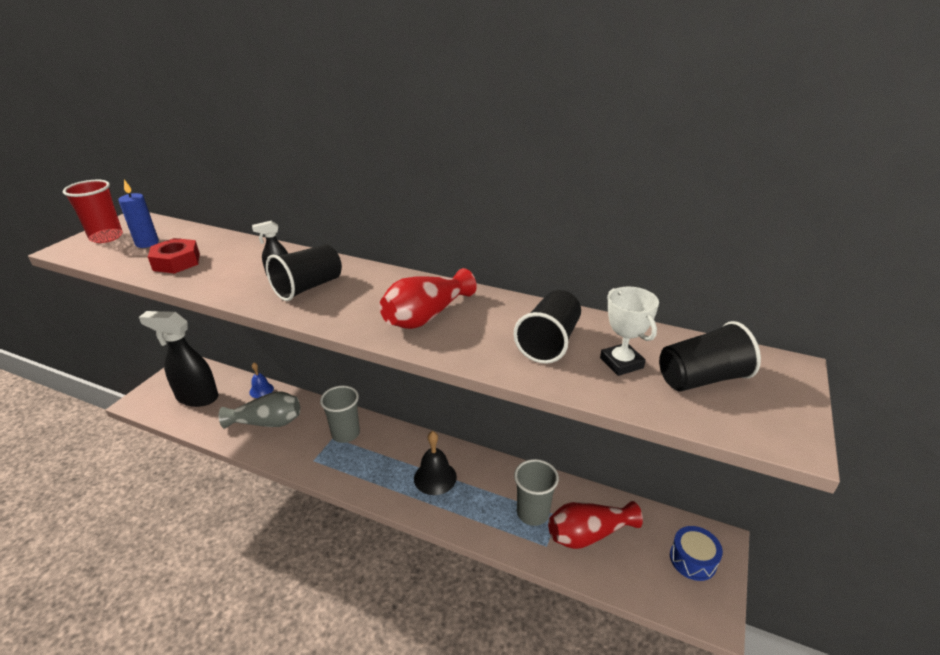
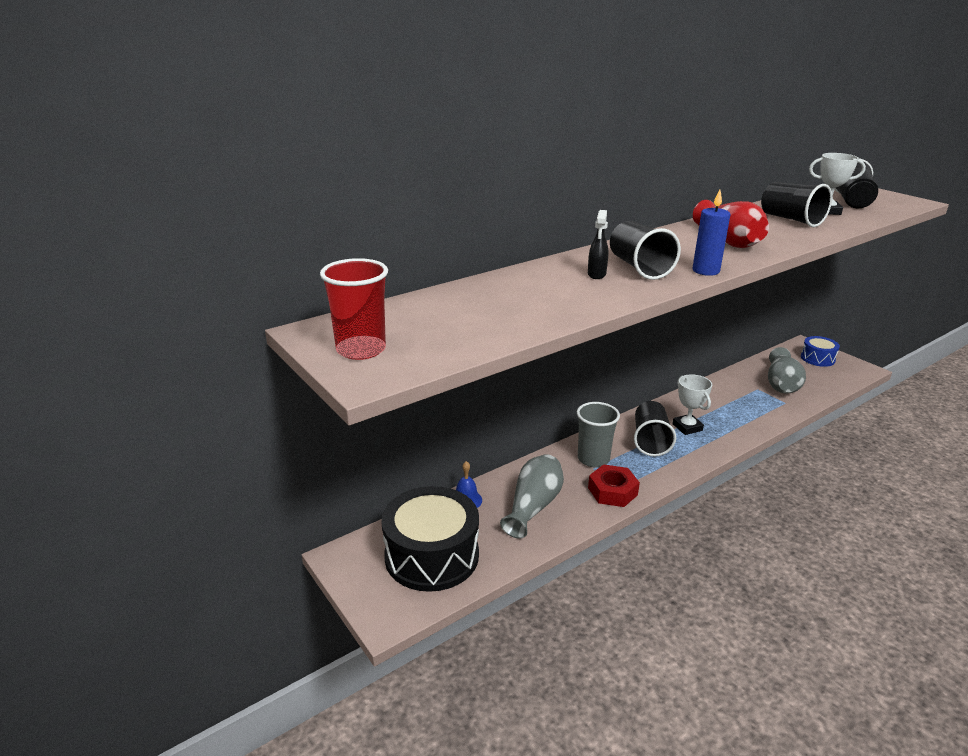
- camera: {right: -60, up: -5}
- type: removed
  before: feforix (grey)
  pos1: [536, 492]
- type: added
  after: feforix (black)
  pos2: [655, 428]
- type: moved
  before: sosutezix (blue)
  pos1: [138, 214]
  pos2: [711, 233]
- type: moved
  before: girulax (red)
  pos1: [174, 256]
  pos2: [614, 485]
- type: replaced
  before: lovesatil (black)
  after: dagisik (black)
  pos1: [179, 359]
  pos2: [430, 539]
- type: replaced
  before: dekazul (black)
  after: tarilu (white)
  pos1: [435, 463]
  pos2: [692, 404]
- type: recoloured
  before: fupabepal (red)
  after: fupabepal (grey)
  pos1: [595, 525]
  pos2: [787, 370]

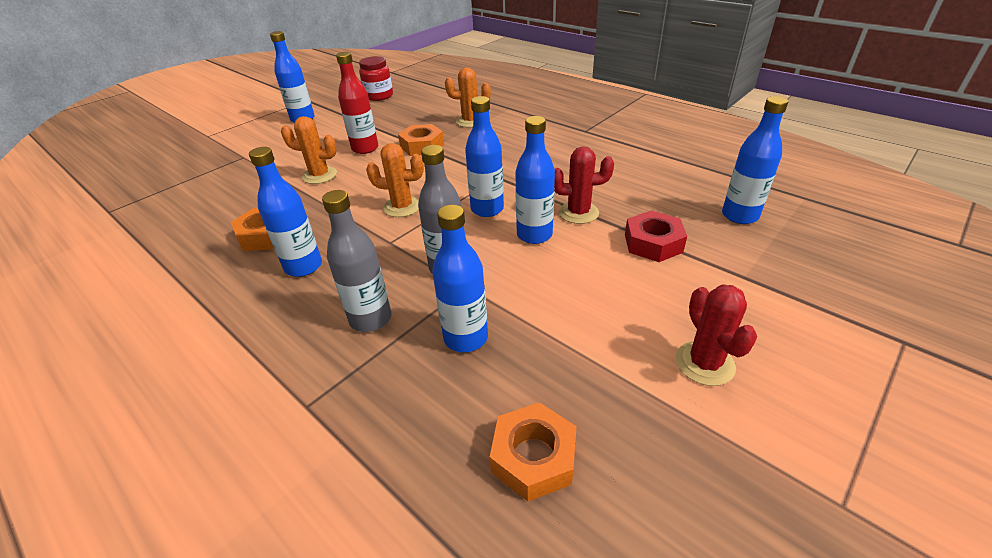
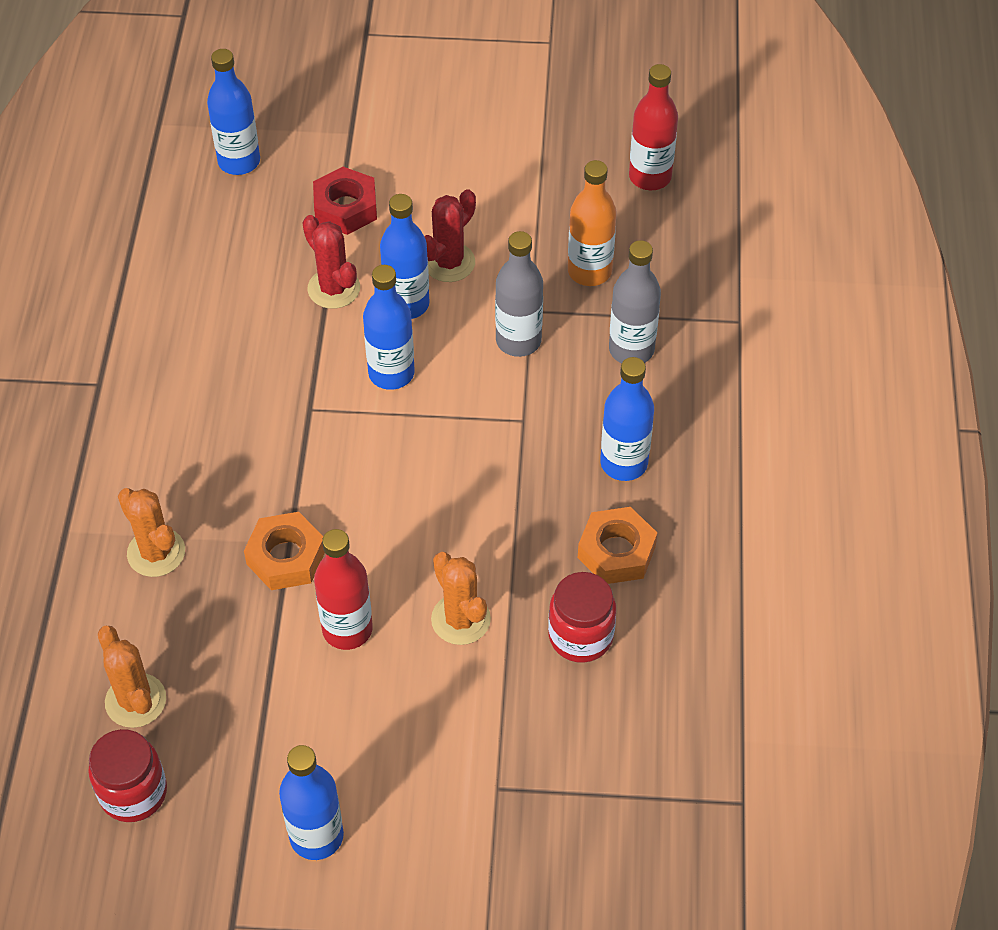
- camera: {right: -130, up: 15}
- type: added
  after: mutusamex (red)
  pos2: [582, 617]
- type: moved
  before: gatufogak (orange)
  pos1: [395, 180]
  pos2: [132, 677]
- type: moved
  before: gatufogak (red)
  pos1: [716, 335]
  pos2: [450, 235]
- type: replaced
  before: girulax (orange)
  after: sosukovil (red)
  pos1: [533, 451]
  pos2: [653, 127]
- type: recoloured
  before: sosukovil (blue)
  after: sosukovil (orange)
  pos1: [460, 278]
  pos2: [592, 223]

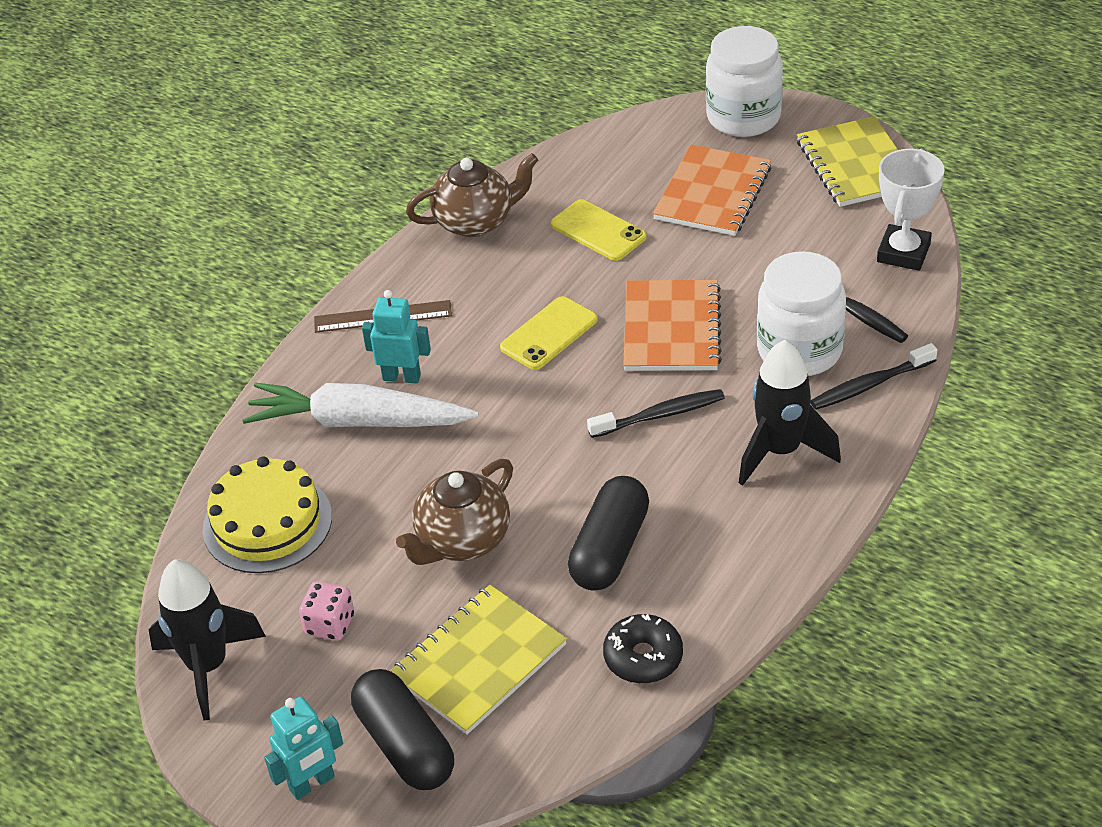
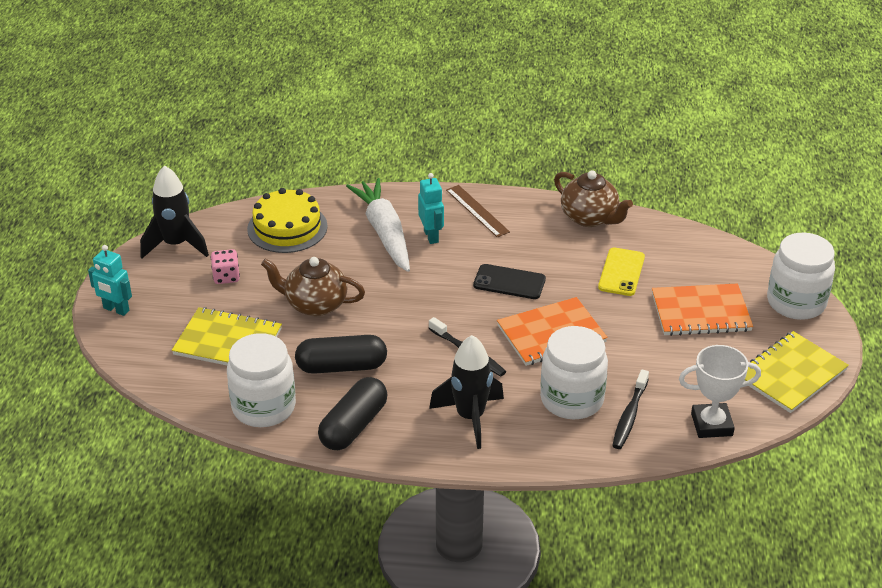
- camera: {right: 60, up: -5}
- type: removed
  before: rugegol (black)
  pos1: [874, 376]
- type: moved
  before: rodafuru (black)
  pos1: [402, 729]
  pos2: [352, 413]
- type: replaced
  before: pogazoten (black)
  after: mutusamex (white)
  pos1: [643, 648]
  pos2: [261, 380]
- type: recoloured
  before: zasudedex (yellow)
  after: zasudedex (black)
  pos1: [549, 333]
  pos2: [509, 281]

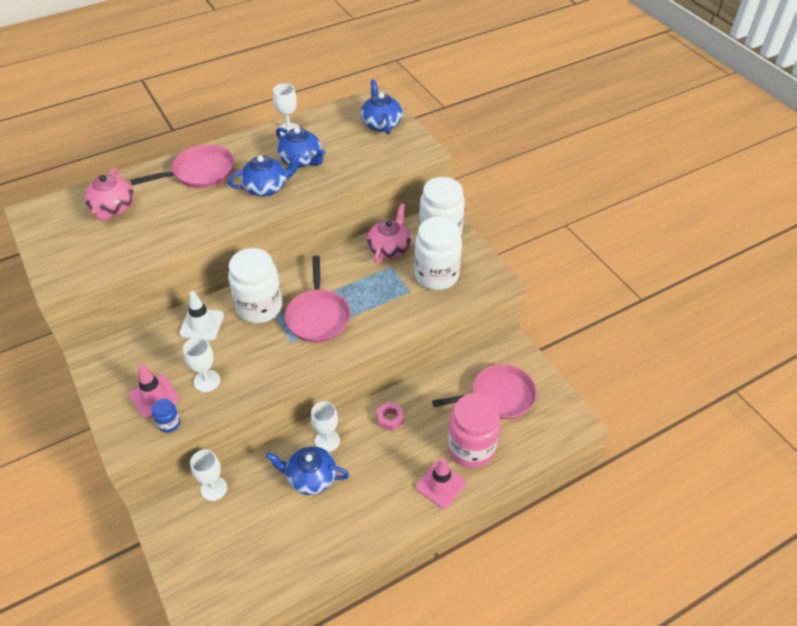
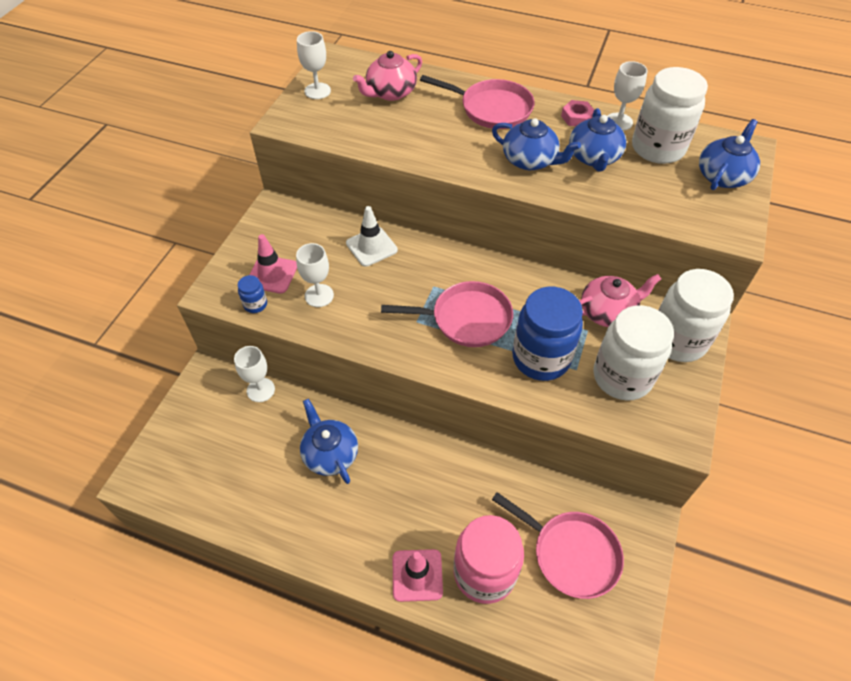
- camera: {right: 50, up: 5}
- type: added
  after: mutusamex (blue)
  pos2: [547, 334]
- type: moved
  before: mutusamex (white)
  pos1: [255, 285]
  pos2: [670, 115]
- type: moved
  before: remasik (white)
  pos1: [325, 426]
  pos2: [314, 65]
- type: moved
  before: girulax (pink)
  pos1: [390, 416]
  pos2: [577, 113]
- type: turned
  before: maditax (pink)
  pos1: [317, 299]
  pos2: [447, 314]
  turn: -135

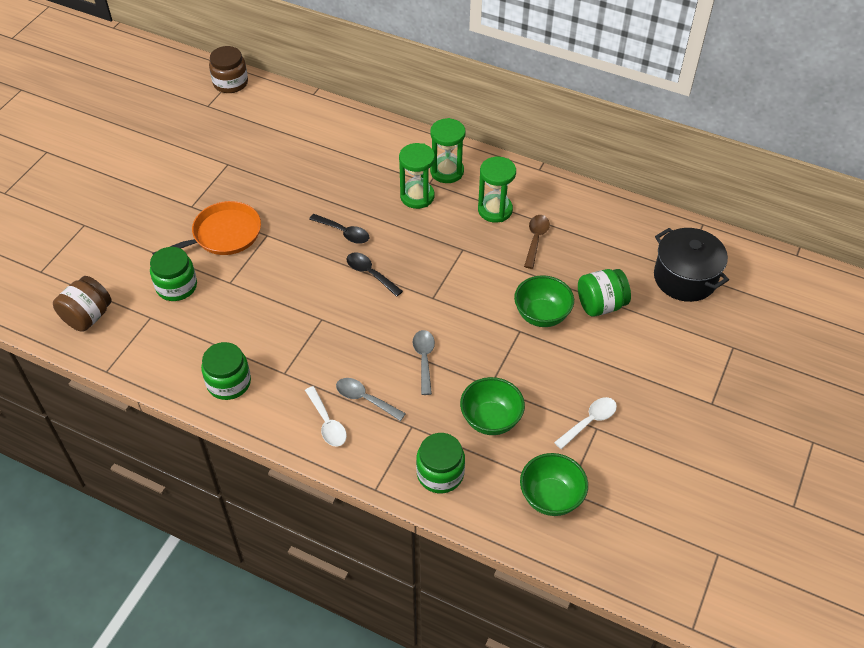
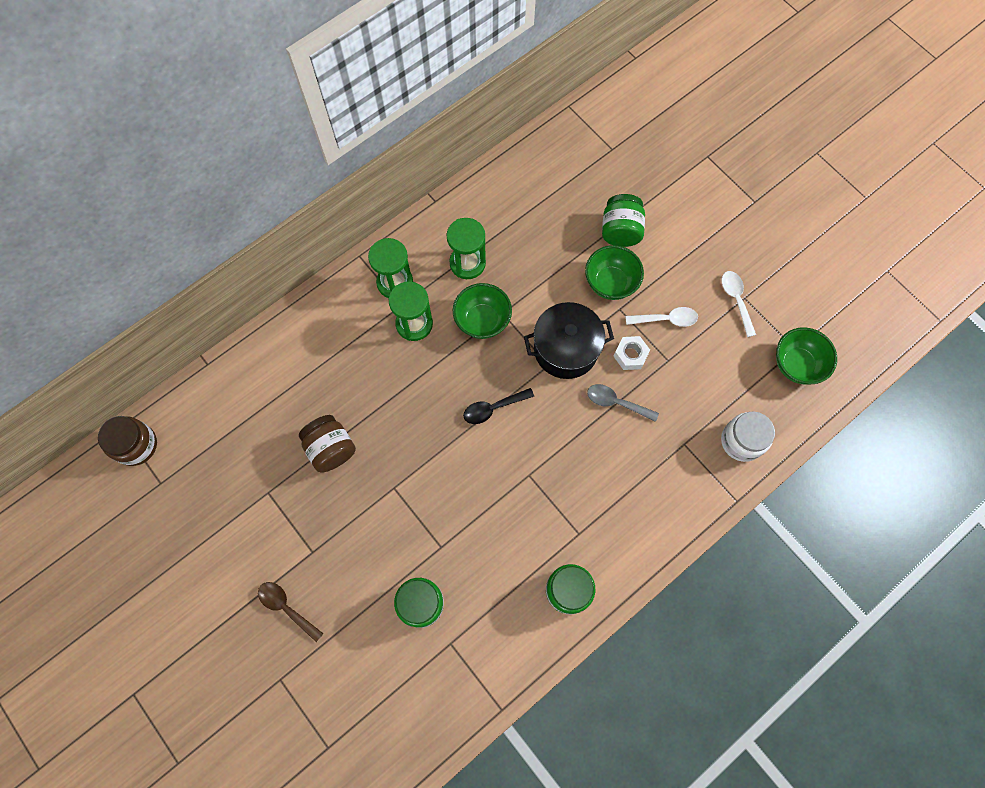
- camera: {right: -65, up: 20}
- type: removed
  before: maditax (orange)
  pos1: [206, 228]
- type: removed
  before: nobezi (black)
  pos1: [339, 229]
- type: removed
  before: nobezi (grey)
  pos1: [371, 399]
- type: added
  after: girulax (white)
  pos2: [631, 353]
- type: moved
  before: mutusamex (brown)
  pos1: [82, 304]
  pos2: [327, 444]
- type: moved
  before: nobezi (white)
  pos1: [326, 416]
  pos2: [662, 317]
- type: moved
  before: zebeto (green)
  pos1: [492, 406]
  pos2: [482, 311]
- type: moved
  before: nobezi (brown)
  pos1: [537, 242]
  pos2: [291, 612]
- type: moved
  before: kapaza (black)
  pos1: [691, 265]
  pos2: [569, 340]
- type: recoloured
  before: mutusamex (green)
  after: mutusamex (white)
  pos1: [440, 463]
  pos2: [748, 437]

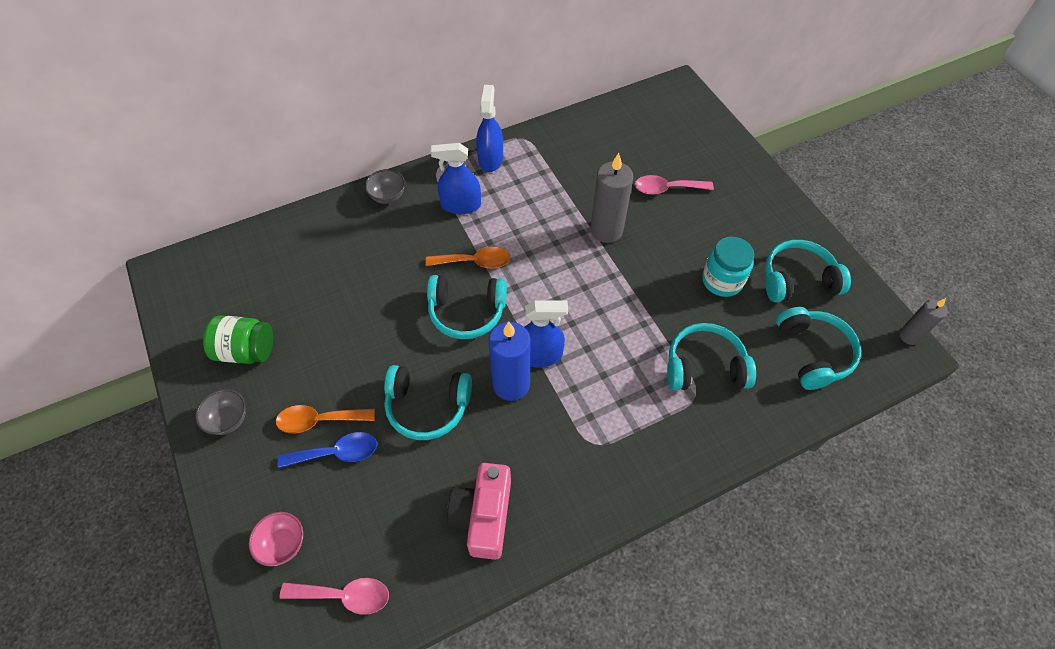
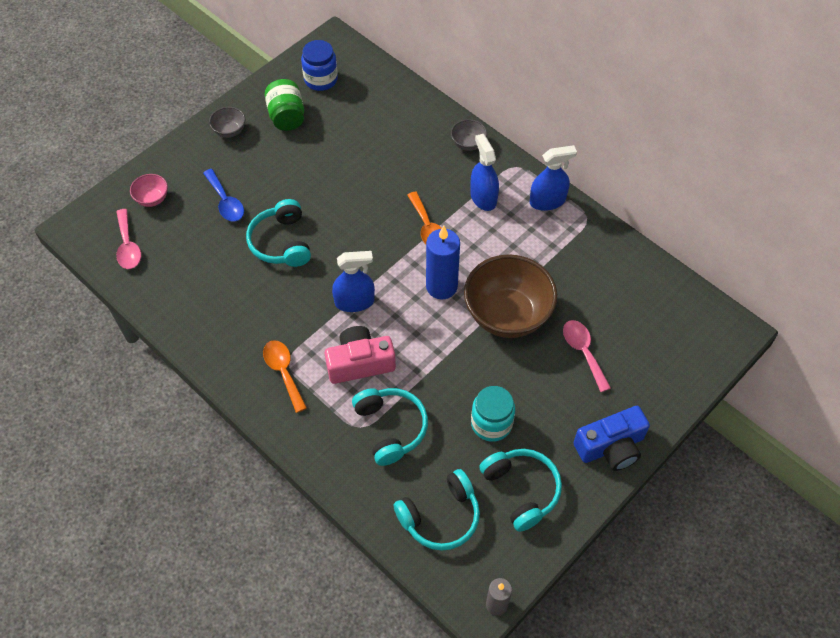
- camera: {right: 70, up: 0}
- type: removed
  before: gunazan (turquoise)
  pos1: [467, 307]
- type: added
  after: mutusamex (blue)
  pos2: [319, 65]
- type: added
  after: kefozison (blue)
  pos2: [611, 438]
- type: moved
  before: nobezi (orange)
  pos1: [325, 419]
  pos2: [285, 376]
- type: moved
  before: kefozison (pink)
  pos1: [479, 511]
  pos2: [360, 355]
- type: moved
  before: sosutezix (blue)
  pos1: [509, 361]
  pos2: [443, 262]
- type: replaced
  before: sosutezix (grey)
  after: zebeto (brown)
  pos1: [611, 198]
  pos2: [510, 296]
- type: turned
  before: lovesatil (blue)
  pos1: [546, 333]
  pos2: [353, 281]
  turn: -75

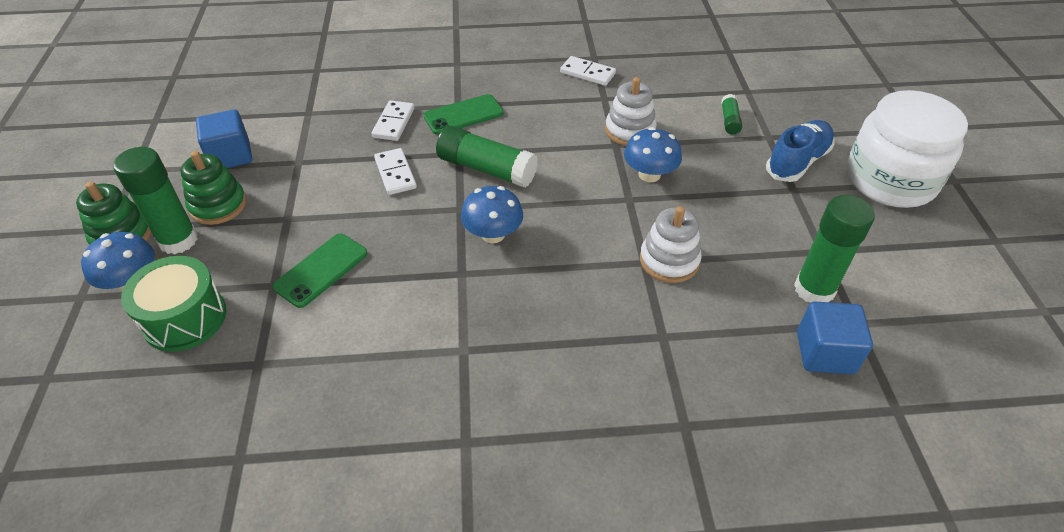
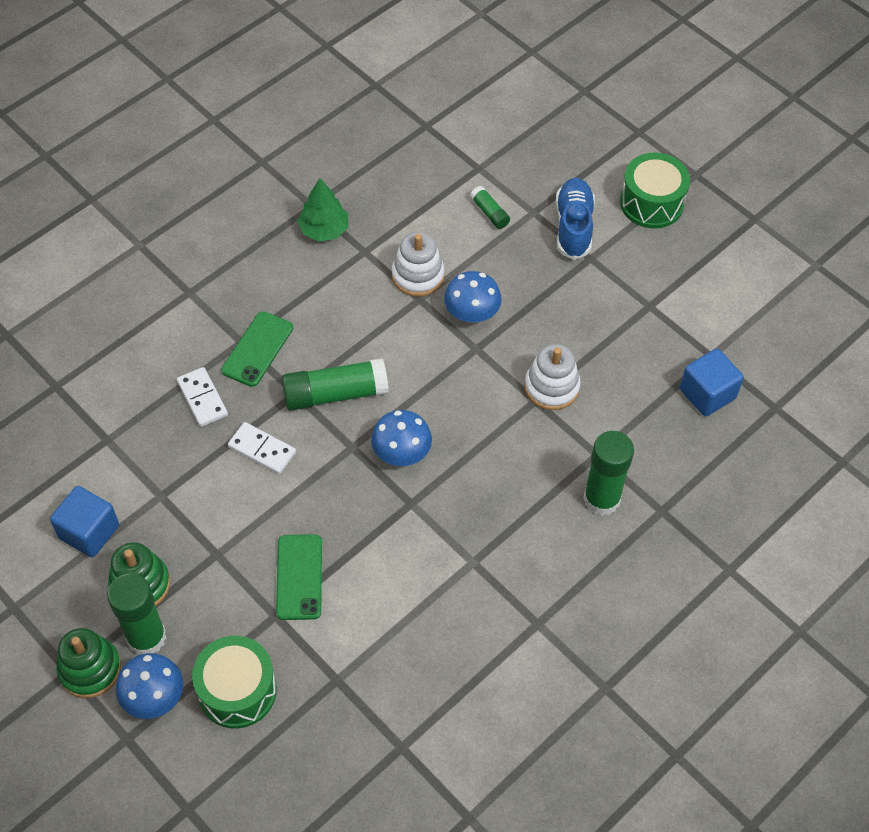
- camera: {right: -40, up: 10}
- type: moved
  before: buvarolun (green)
  pos1: [834, 249]
  pos2: [608, 473]
- type: replaced
  before: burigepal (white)
  after: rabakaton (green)
  pos1: [588, 71]
  pos2: [322, 209]
- type: replaced
  before: mutusamex (white)
  after: dagisik (green)
  pos1: [907, 149]
  pos2: [655, 190]

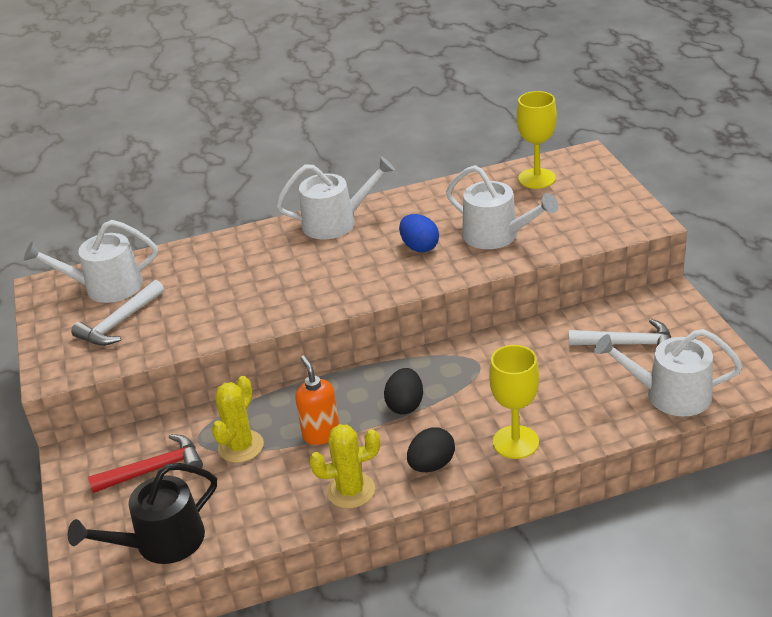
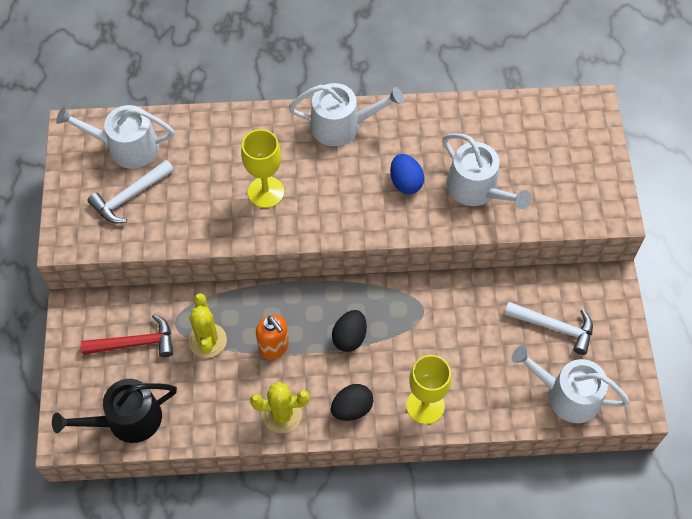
- camera: {right: 10, up: 25}
- type: moved
  before: remasik (yellow)
  pos1: [537, 140]
  pos2: [262, 168]
- type: turned
  before: gatufogak (yellow)
  pos1: [238, 419]
  pos2: [208, 325]
  turn: -45
- type: turned
  before: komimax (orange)
  pos1: [317, 400]
  pos2: [272, 337]
  turn: 150

